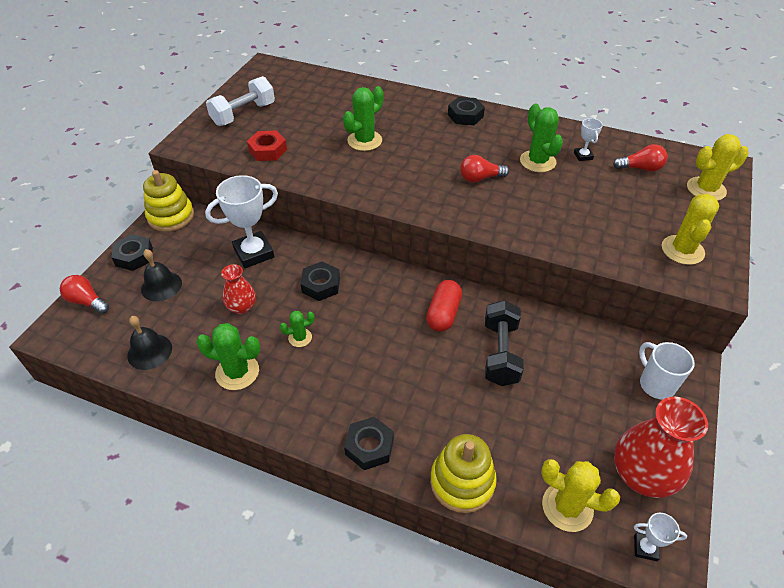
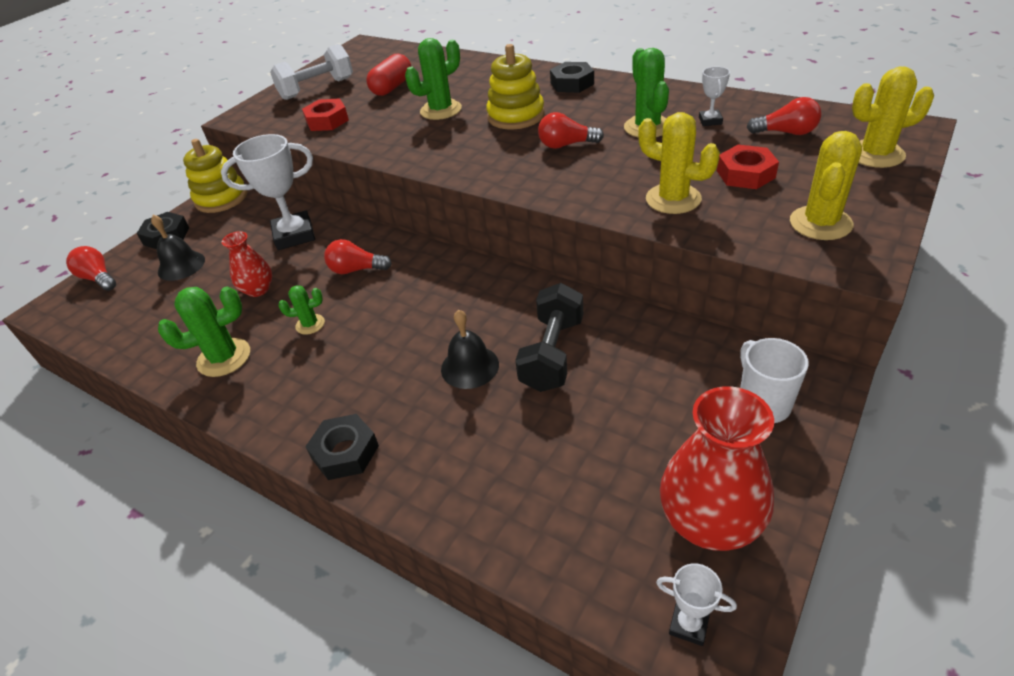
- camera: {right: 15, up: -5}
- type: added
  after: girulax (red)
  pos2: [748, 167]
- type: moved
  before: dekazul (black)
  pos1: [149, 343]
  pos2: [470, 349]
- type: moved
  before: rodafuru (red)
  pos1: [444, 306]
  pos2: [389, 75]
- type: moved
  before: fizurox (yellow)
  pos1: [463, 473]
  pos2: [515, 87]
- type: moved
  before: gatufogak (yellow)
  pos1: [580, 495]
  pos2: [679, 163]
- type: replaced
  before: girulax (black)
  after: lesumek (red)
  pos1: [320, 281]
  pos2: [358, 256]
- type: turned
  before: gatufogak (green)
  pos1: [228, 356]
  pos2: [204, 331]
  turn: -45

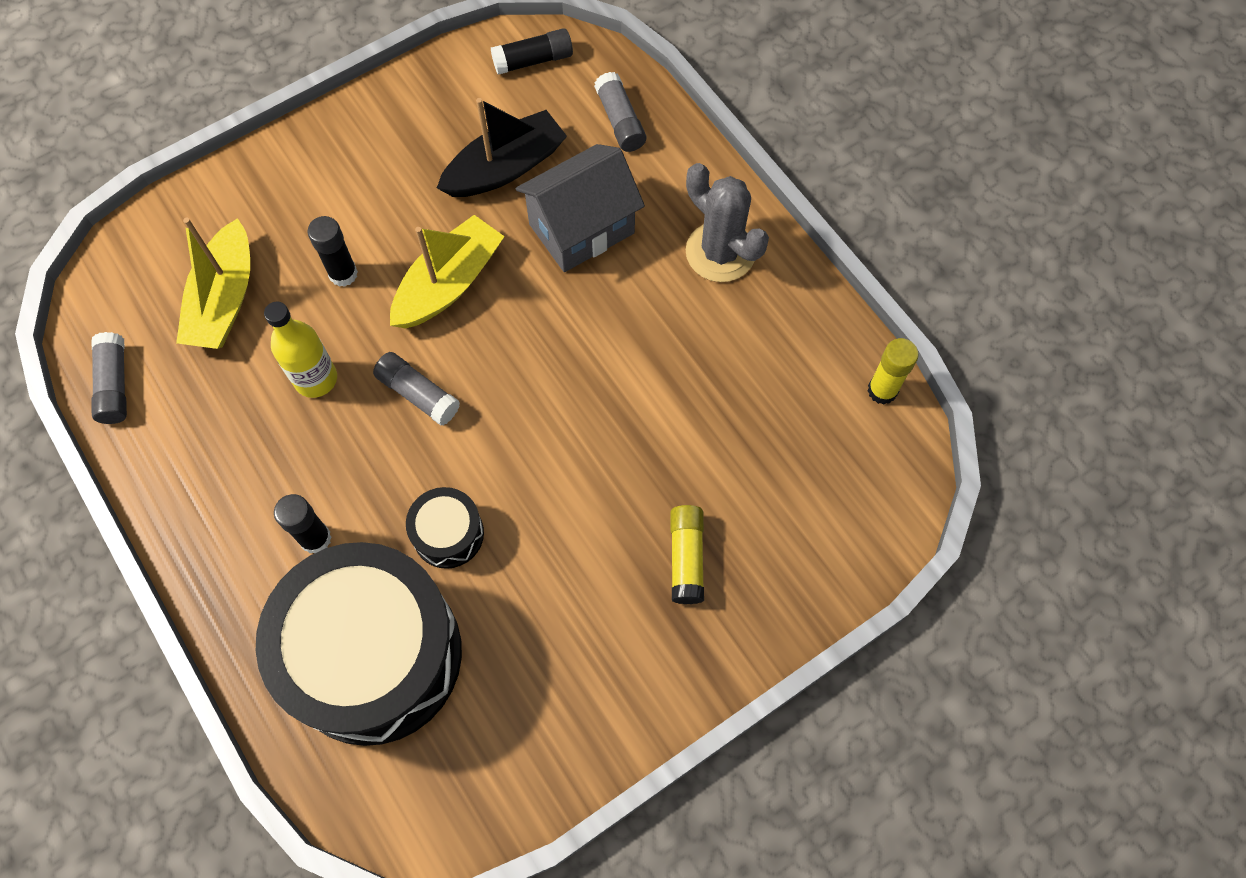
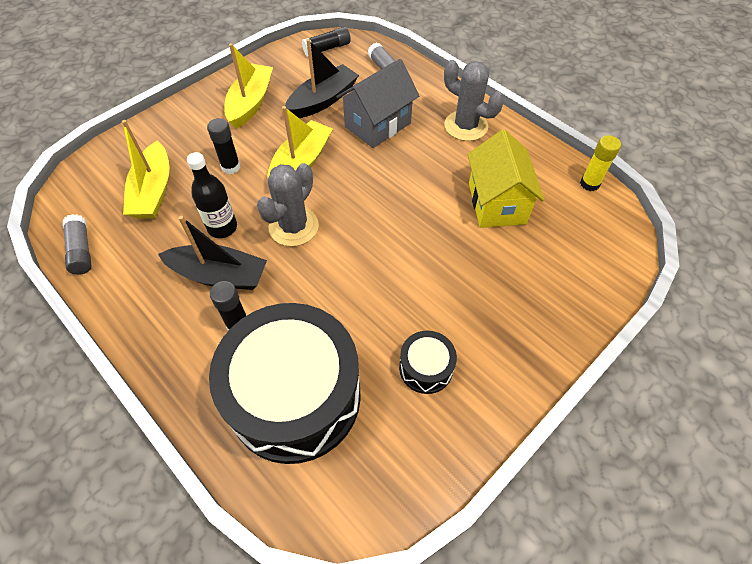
- camera: {right: -10, up: -10}
- type: removed
  before: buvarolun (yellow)
  pos1: [687, 554]
- type: added
  after: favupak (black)
  pos2: [212, 253]
- type: added
  after: favupak (yellow)
  pos2: [248, 86]
- type: added
  after: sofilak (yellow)
  pos2: [505, 178]
- type: moved
  before: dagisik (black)
  pos1: [445, 528]
  pos2: [428, 362]
- type: replaced
  before: buvarolun (grey)
  after: gatufogak (grey)
  pos1: [416, 388]
  pos2: [288, 205]
- type: recoloured
  before: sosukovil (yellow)
  after: sosukovil (black)
  pos1: [300, 350]
  pos2: [212, 195]

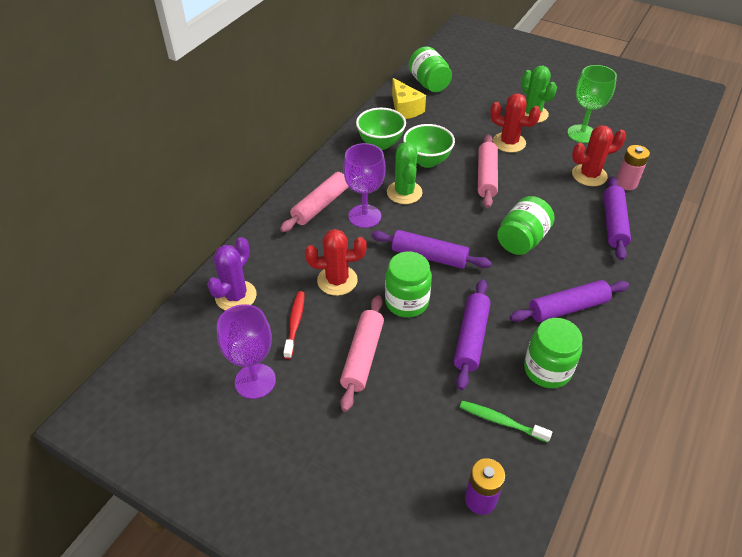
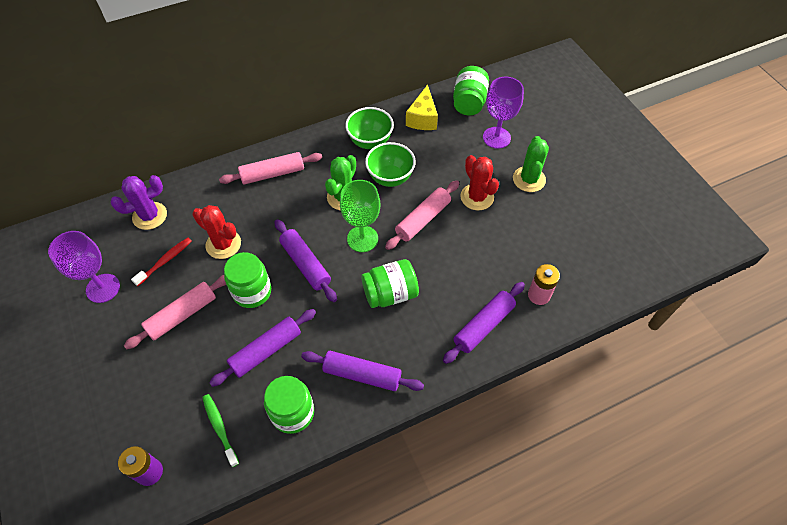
- camera: {right: 35, up: 10}
- type: removed
  before: gatufogak (red)
  pos1: [599, 155]
- type: moved
  before: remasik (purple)
  pos1: [364, 185]
  pos2: [503, 113]
- type: moved
  before: remasik (green)
  pos1: [592, 104]
  pos2: [360, 216]

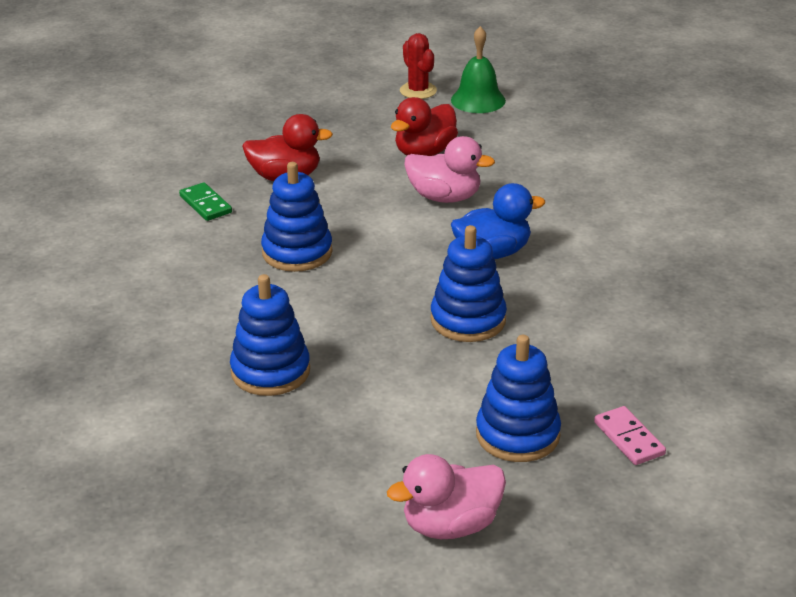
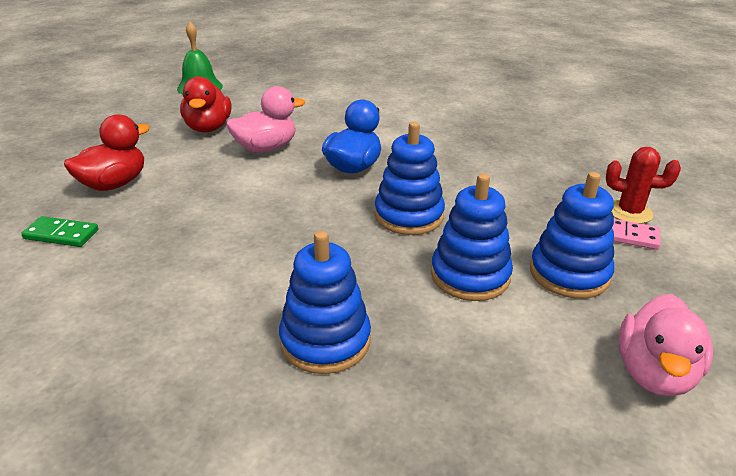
- camera: {right: -45, up: 0}
- type: moved
  before: fizurox (blue)
  pos1: [296, 217]
  pos2: [472, 237]
- type: moved
  before: gatufogak (red)
  pos1: [418, 66]
  pos2: [643, 185]

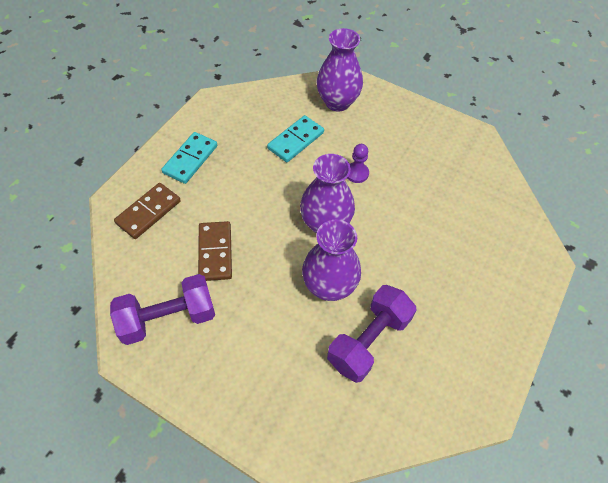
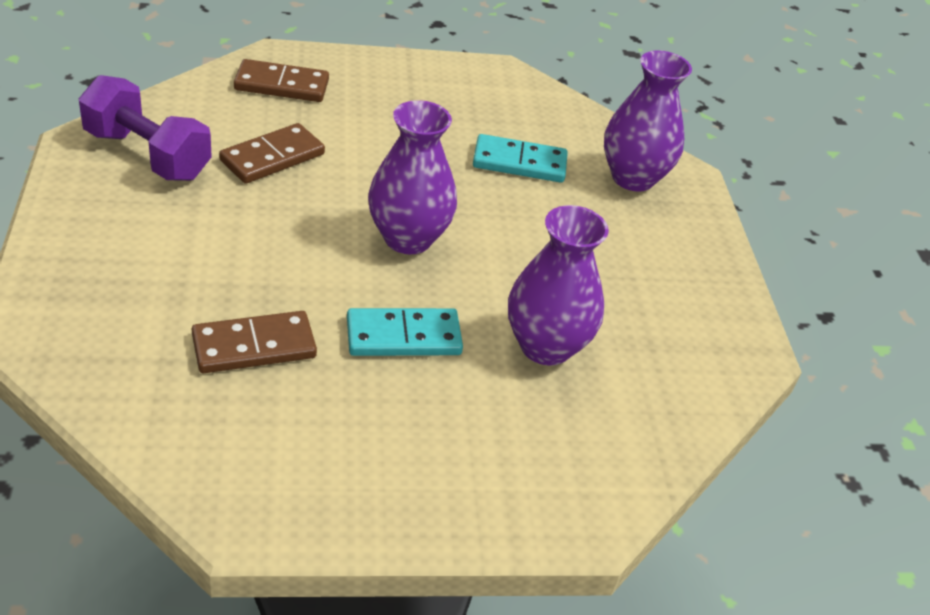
- camera: {right: 50, up: -15}
- type: removed
  before: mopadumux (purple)
  pos1: [358, 163]
- type: moved
  before: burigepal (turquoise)
  pos1: [189, 158]
  pos2: [405, 332]
- type: moved
  before: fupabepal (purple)
  pos1: [331, 260]
  pos2: [558, 285]
- type: replaced
  before: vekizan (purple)
  after: burigepal (brown)
  pos1: [371, 334]
  pos2: [254, 342]

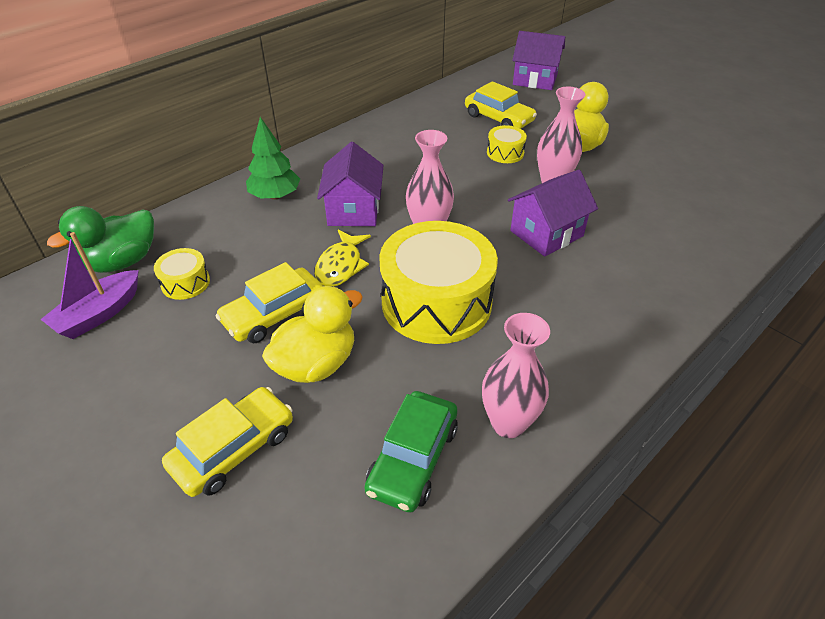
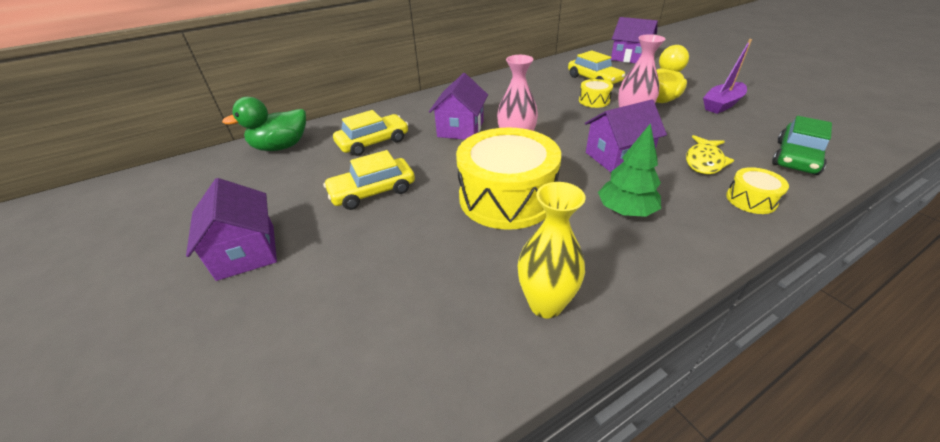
- camera: {right: 15, up: -5}
- type: removed
  before: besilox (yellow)
  pos1: [312, 334]
- type: added
  after: sofilak (purple)
  pos2: [231, 229]
- type: moved
  before: favupak (purple)
  pos1: [90, 285]
  pos2: [727, 76]
- type: moved
  before: dagisik (yellow)
  pos1: [182, 274]
  pos2: [757, 190]
- type: moved
  before: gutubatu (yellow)
  pos1: [227, 442]
  pos2: [371, 133]
- type: moved
  before: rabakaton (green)
  pos1: [273, 158]
  pos2: [629, 170]
- type: moved
  before: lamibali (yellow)
  pos1: [343, 258]
  pos2: [710, 155]
- type: moved
  before: gutubatu (green)
  pos1: [411, 452]
  pos2: [802, 145]
- type: recoloured
  before: fupabepal (pink)
  after: fupabepal (yellow)
  pos1: [516, 375]
  pos2: [552, 250]

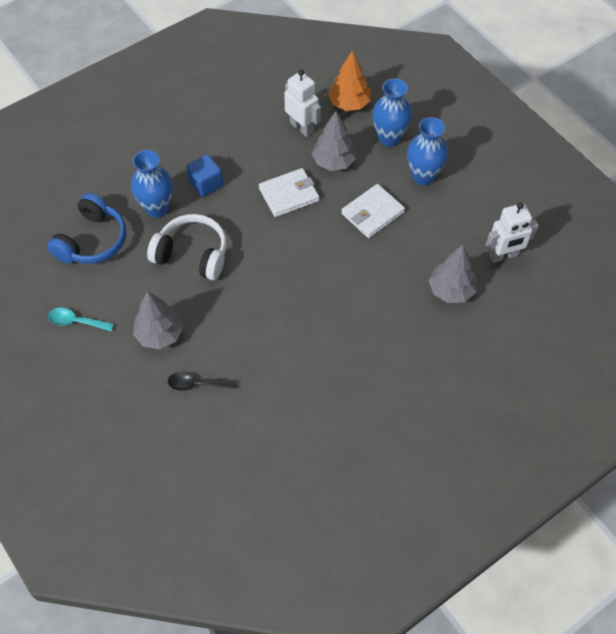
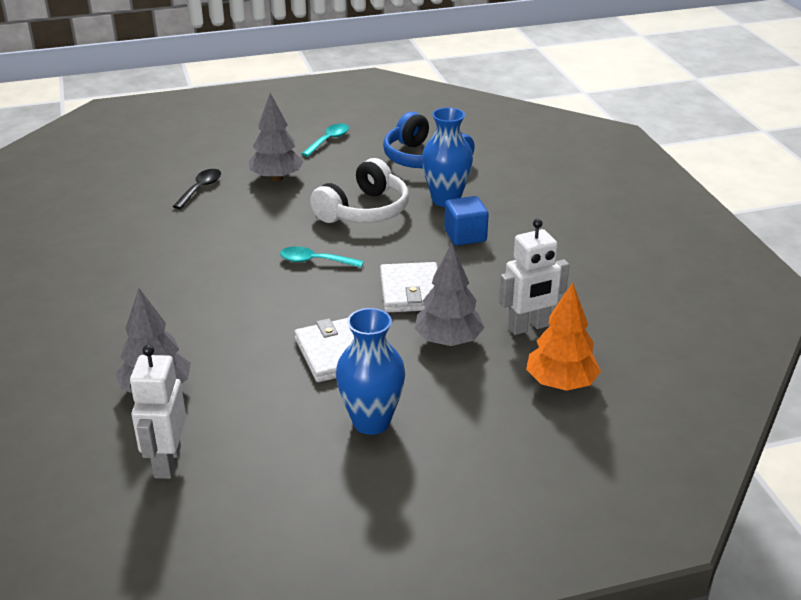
- camera: {right: 110, up: -25}
- type: removed
  before: fupabepal (blue)
  pos1: [392, 112]
- type: added
  after: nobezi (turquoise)
  pos2: [322, 257]

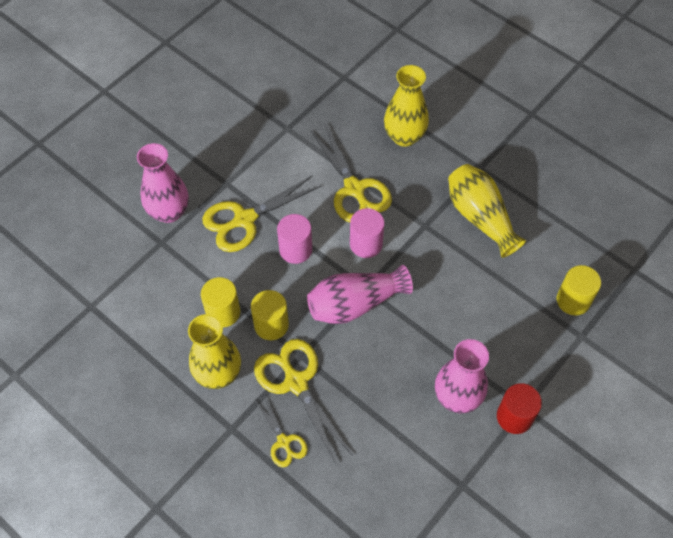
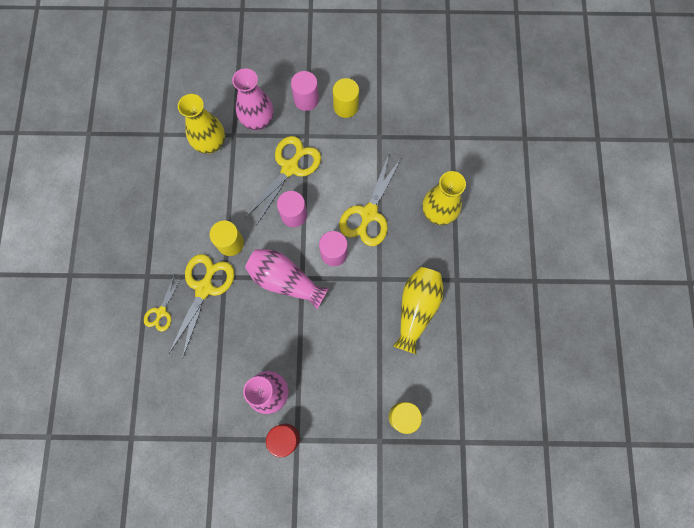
- camera: {right: 50, up: 15}
- type: added
  after: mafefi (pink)
  pos2: [305, 91]
- type: moved
  before: fupabepal (yellow)
  pos1: [214, 351]
  pos2: [201, 124]
- type: moved
  before: mafefi (yellow)
  pos1: [220, 302]
  pos2: [346, 98]
- type: turned
  before: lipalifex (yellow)
  pos1: [261, 213]
  pos2: [283, 180]
  turn: 105

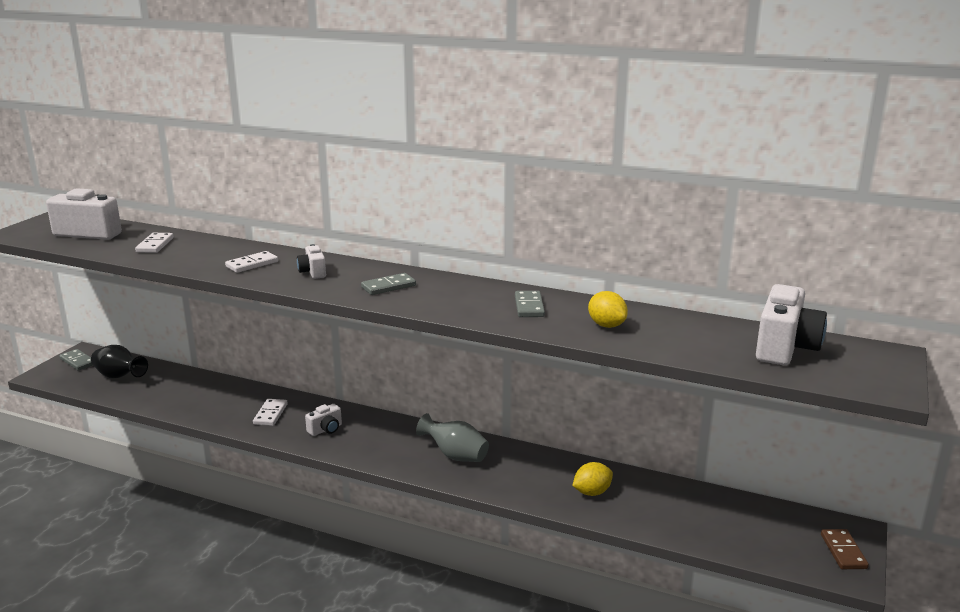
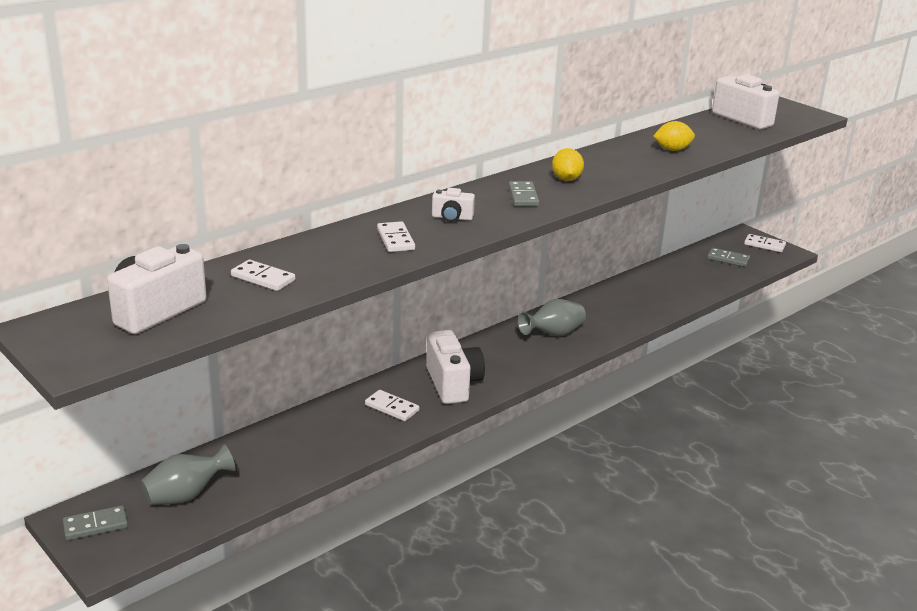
- camera: {right: -65, up: 5}
- type: moved
  before: burigepal (grey)
  pos1: [530, 304]
  pos2: [728, 257]
- type: moved
  before: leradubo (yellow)
  pos1: [592, 479]
  pos2: [568, 164]
- type: recoloured
  before: fupabepal (black)
  after: fupabepal (grey)
  pos1: [119, 361]
  pos2: [188, 474]
- type: recoloured
  before: burigepal (brown)
  after: burigepal (white)
  pos1: [845, 549]
  pos2: [765, 243]
- type: resized
  before: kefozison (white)
  pos1: [323, 420]
  pos2: [455, 367]
  scale: 1.92

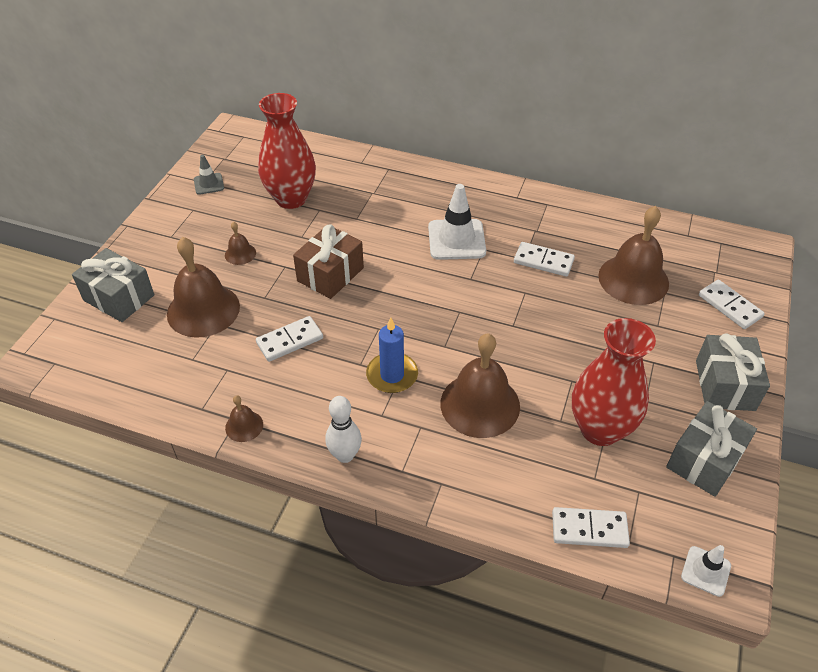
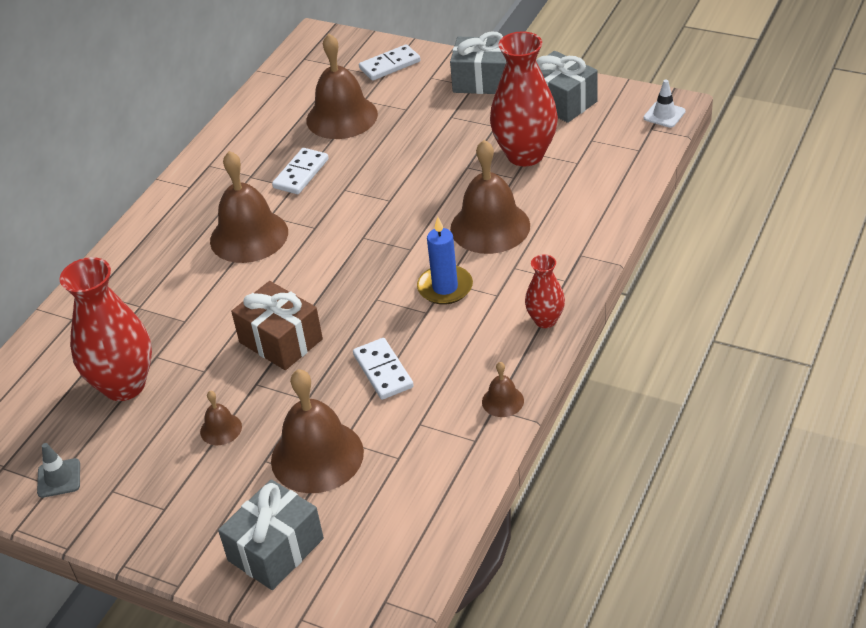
- camera: {right: -80, up: -5}
- type: removed
  before: burigepal (white)
  pos1: [591, 527]
- type: replaced
  before: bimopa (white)
  after: fupabepal (red)
  pos1: [343, 429]
  pos2: [545, 291]
- type: replaced
  before: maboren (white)
  after: dekazul (brown)
  pos1: [457, 222]
  pos2: [249, 207]

